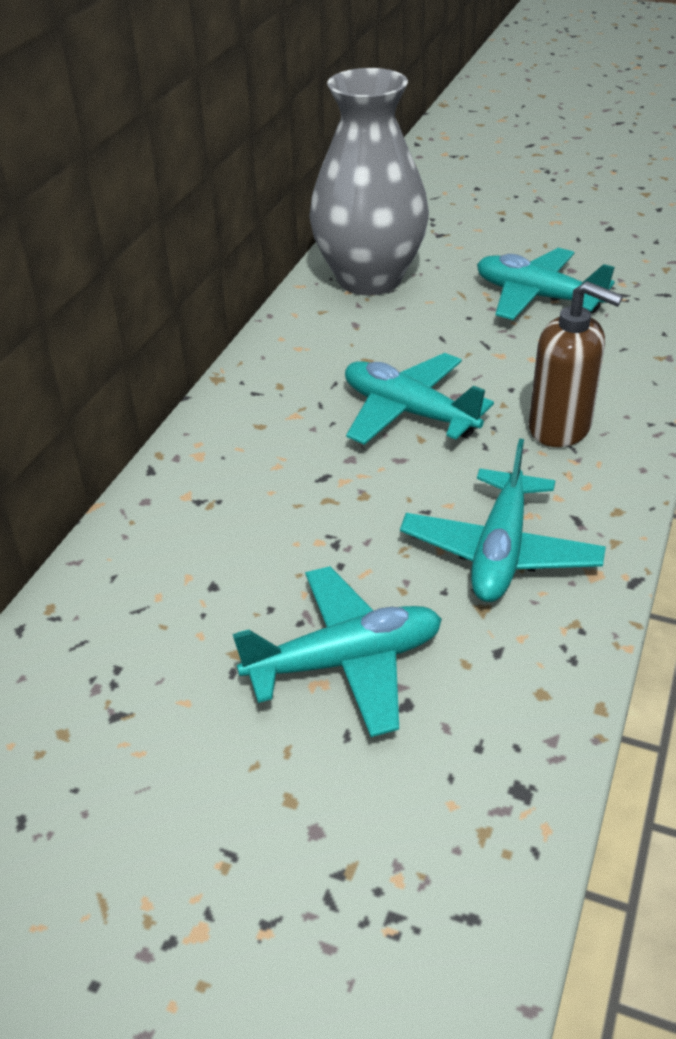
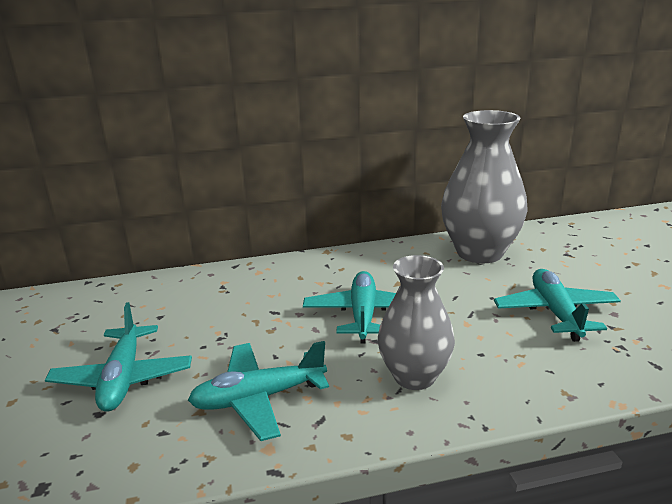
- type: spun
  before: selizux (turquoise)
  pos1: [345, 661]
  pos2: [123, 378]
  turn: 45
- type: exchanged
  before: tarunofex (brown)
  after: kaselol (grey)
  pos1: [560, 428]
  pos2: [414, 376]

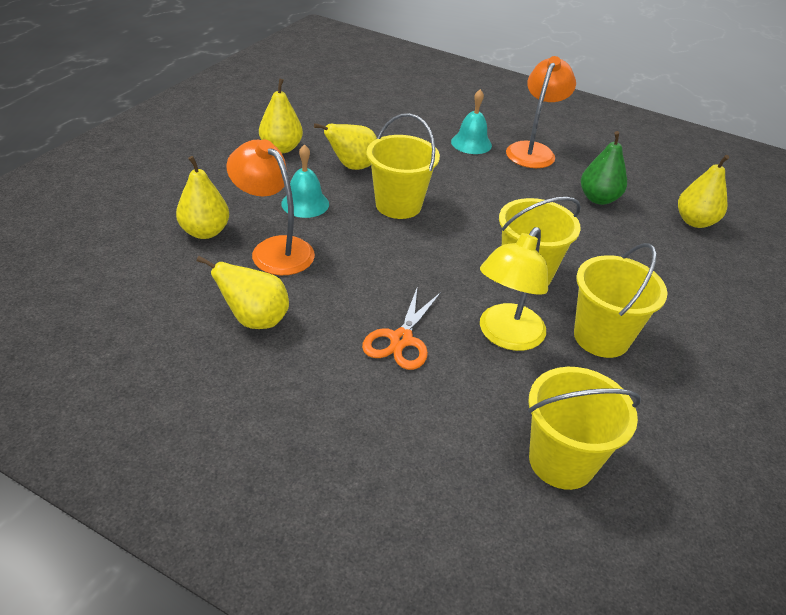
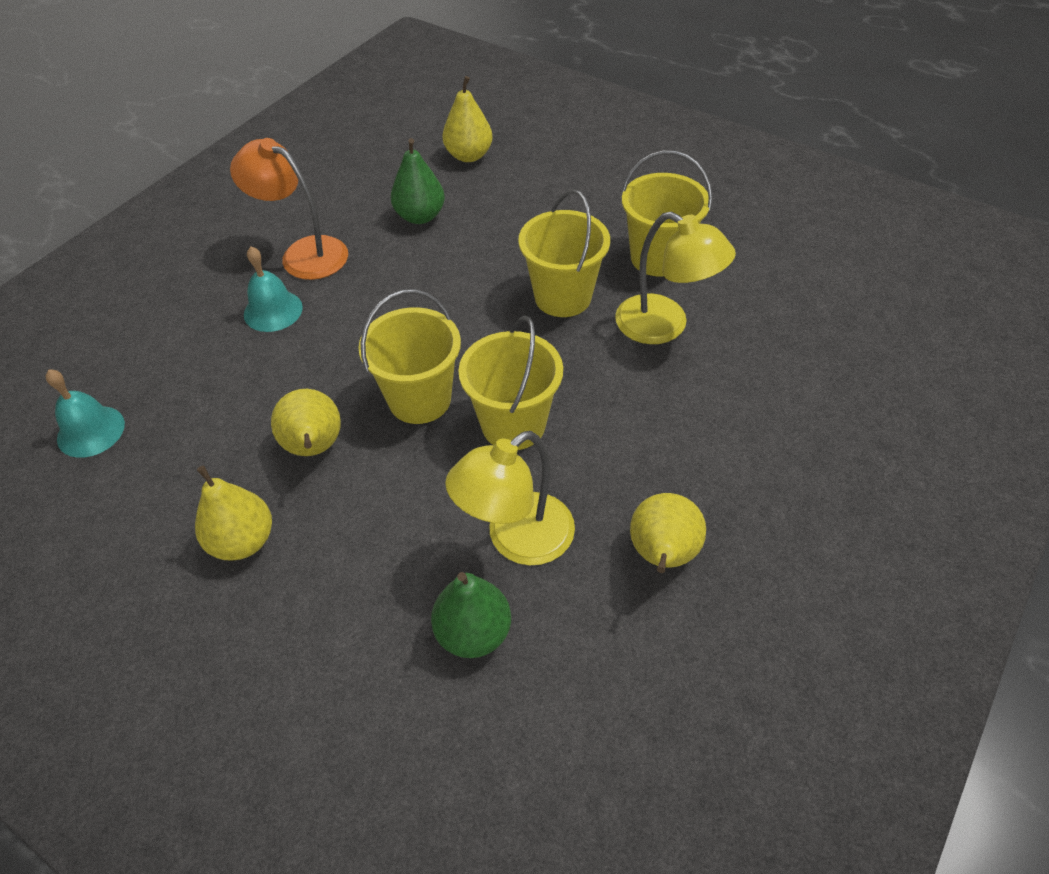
- type: colour
  before: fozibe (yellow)
  after: fozibe (green)
  pos1: [205, 232]
  pos2: [473, 633]
- type: colour
  before: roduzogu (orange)
  after: roduzogu (yellow)
  pos1: [274, 249]
  pos2: [517, 540]
- type: relocated
  before: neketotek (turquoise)
  pos1: [305, 203]
  pos2: [91, 431]
- type: missing
  before: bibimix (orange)
  pos1: [401, 340]
- type: relocated
  before: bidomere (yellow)
  pos1: [561, 461]
  pos2: [513, 424]

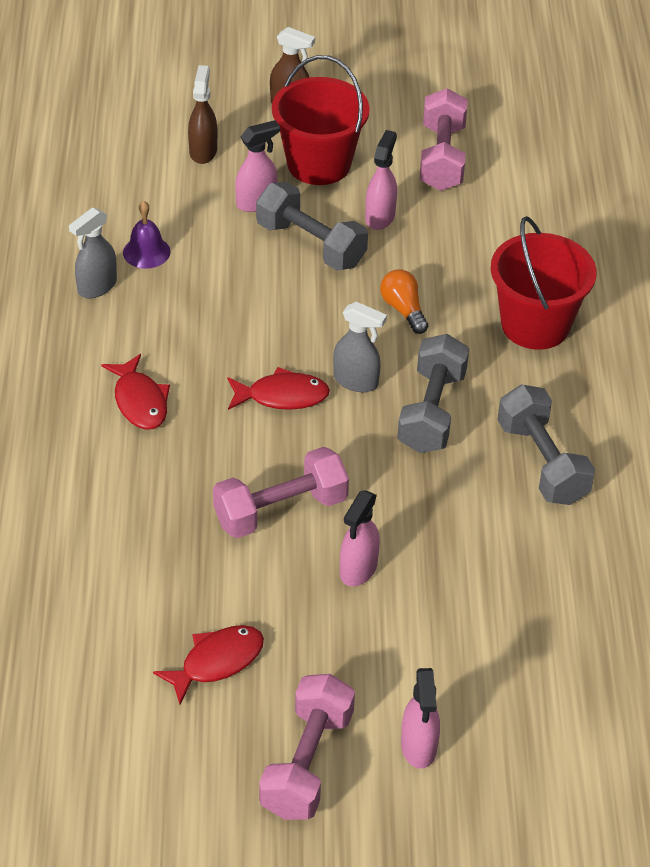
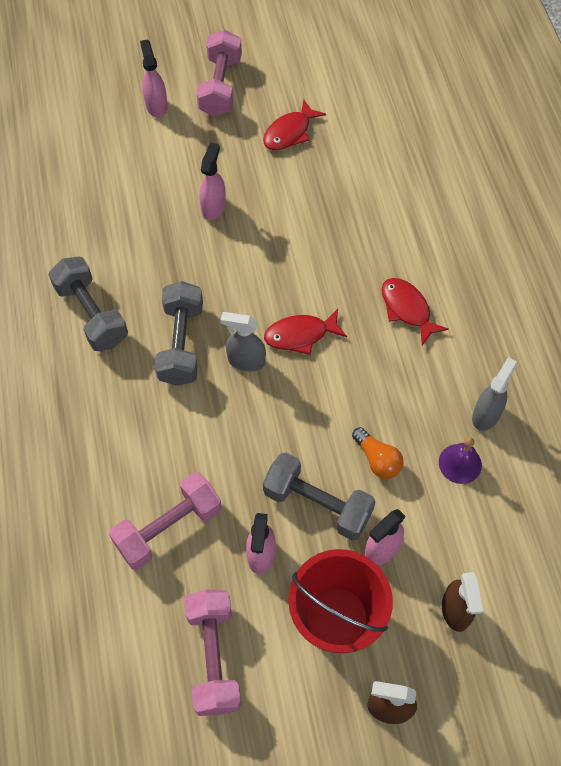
- type: relocated
  before: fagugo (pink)
  pos1: [280, 510]
  pos2: [169, 528]
- type: relocated
  before: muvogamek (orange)
  pos1: [403, 310]
  pos2: [377, 459]
- type: missing
  before: bidomere (red)
  pos1: [535, 325]

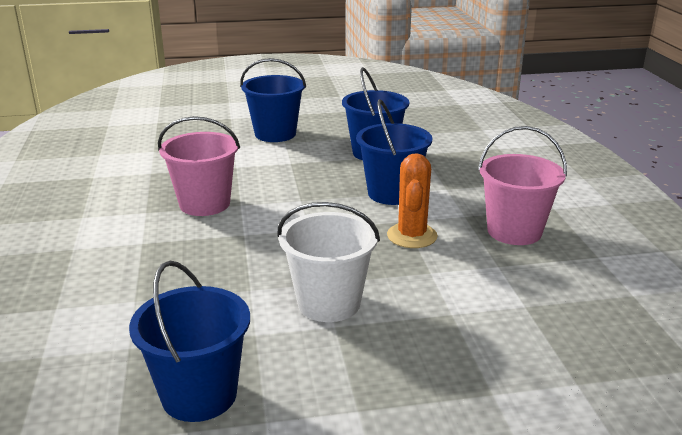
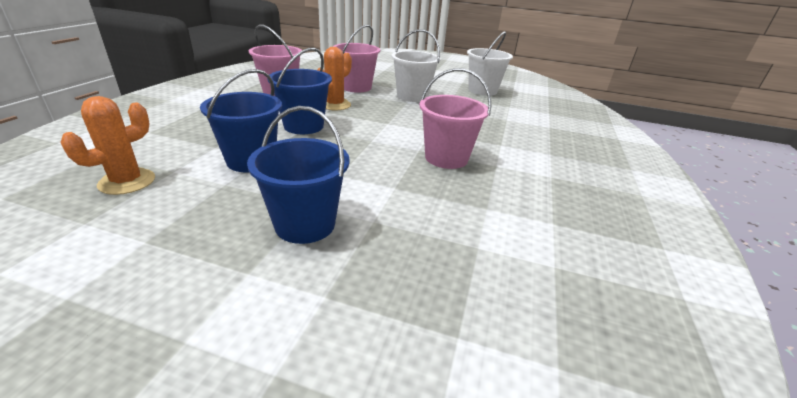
- type: colour
  before: bidomere (blue)
  after: bidomere (white)
  pos1: [199, 395]
  pos2: [482, 90]
- type: appeared
  after: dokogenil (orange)
  pos2: [127, 182]
- type: appeared
  after: bidomere (pink)
  pos2: [356, 87]

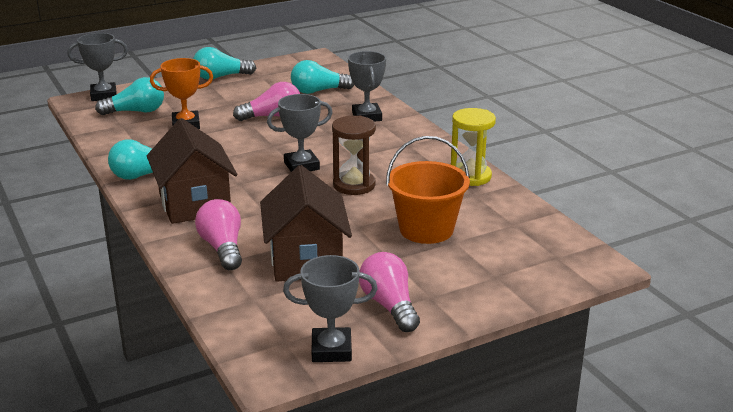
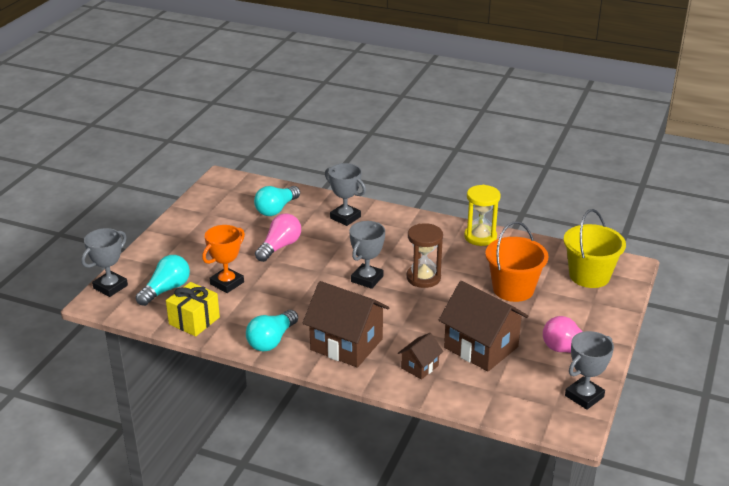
- type: missing
  before: muvogamek (turquoise)
  pos1: [221, 77]
- type: exchanged
  before: muvogamek (pink)
  after: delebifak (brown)
  pos1: [222, 248]
  pos2: [419, 367]
- type: appeared
  after: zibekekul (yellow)
  pos2: [194, 321]
- type: appeared
  after: bidomere (yellow)
  pos2: [589, 276]

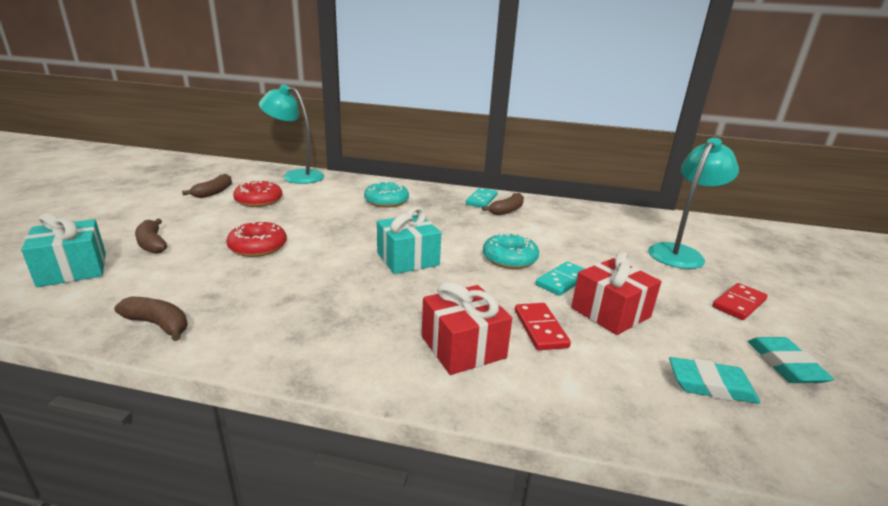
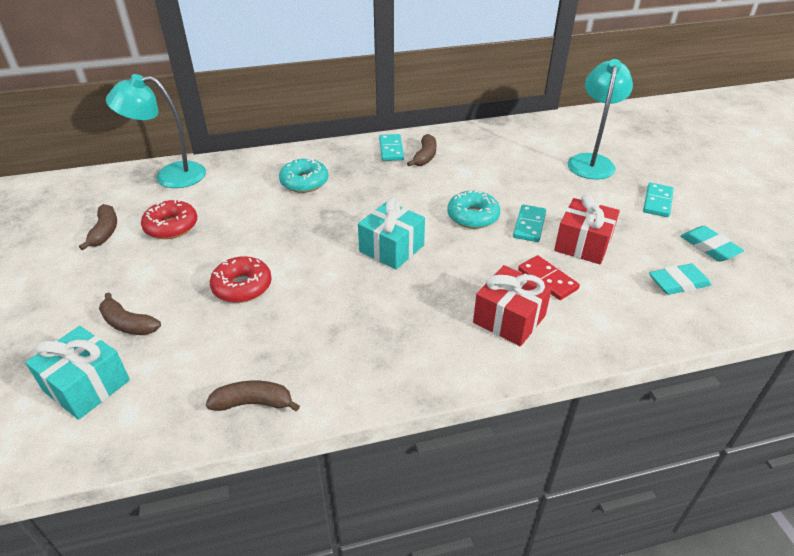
- type: colour
  before: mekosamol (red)
  after: mekosamol (turquoise)
  pos1: [738, 304]
  pos2: [657, 202]

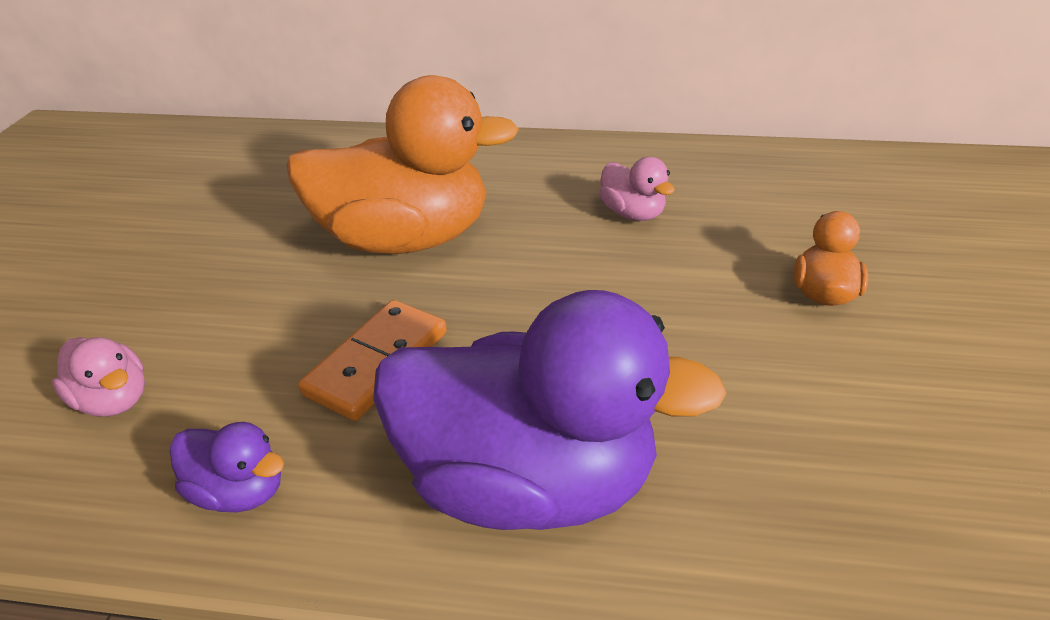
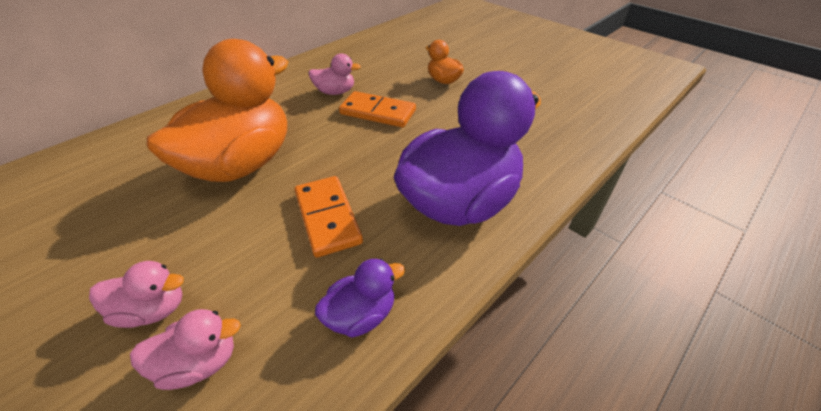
- type: appeared
  after: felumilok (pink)
  pos2: [153, 309]
- type: appeared
  after: mekosamol (orange)
  pos2: [377, 112]

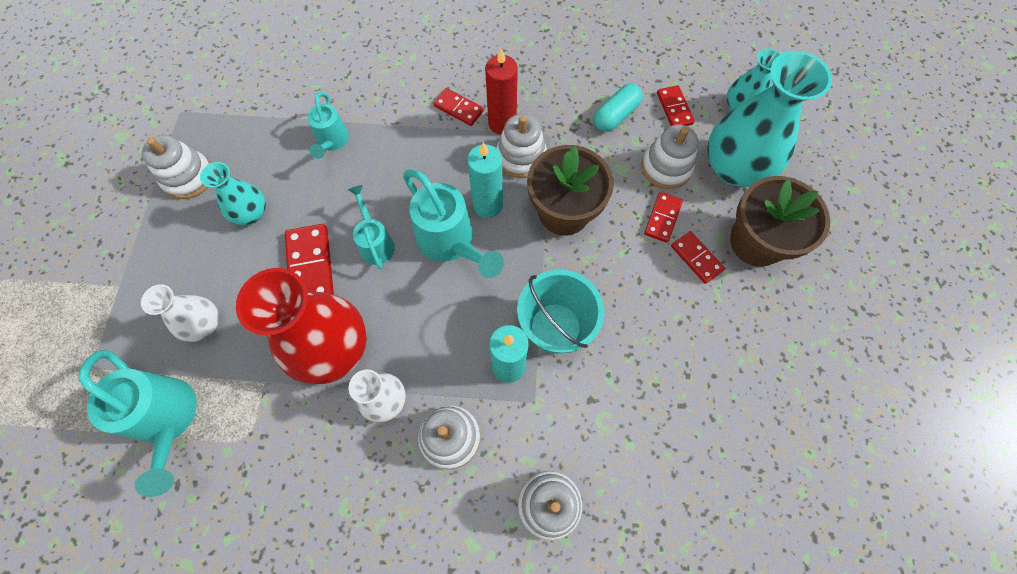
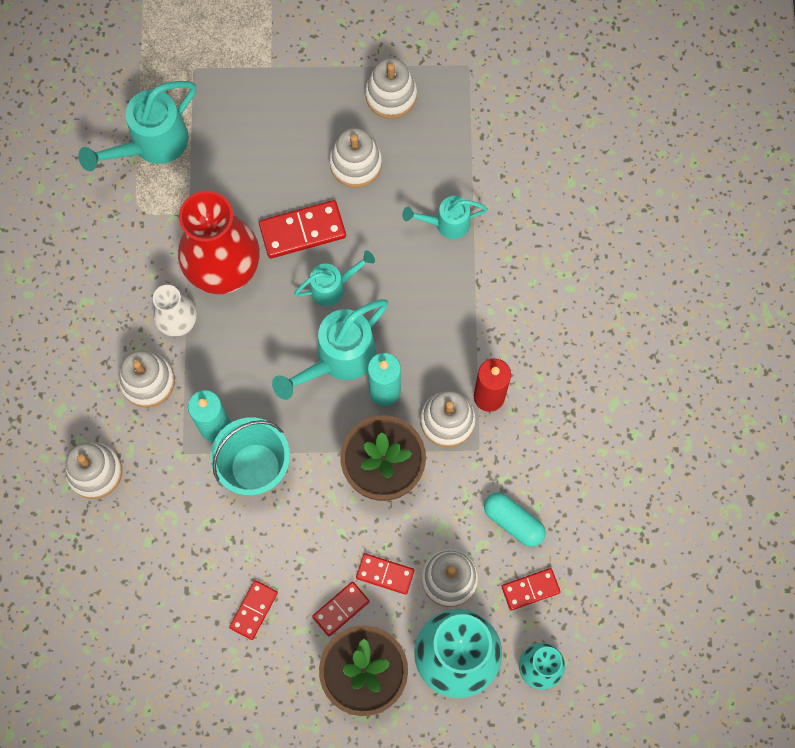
- type: missing
  before: kaselol (white)
  pos1: [204, 324]
- type: exchanged
  before: kaselol (turquoise)
  after: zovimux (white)
  pos1: [251, 213]
  pos2: [355, 163]
- type: relocated
  before: mekosamol (red)
  pos1: [458, 108]
  pos2: [254, 610]

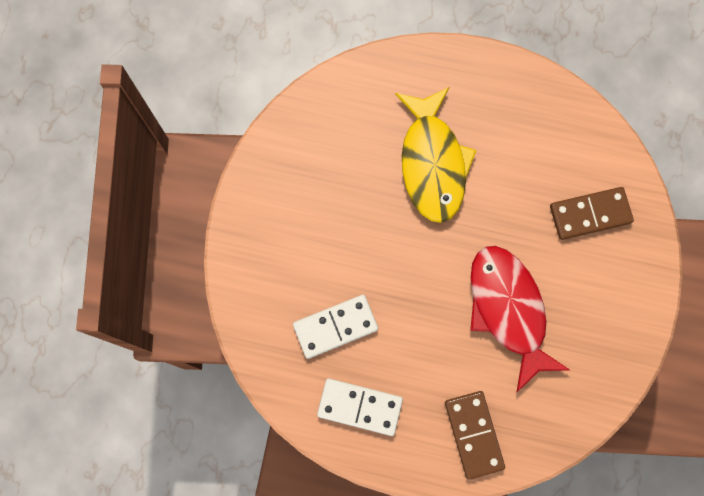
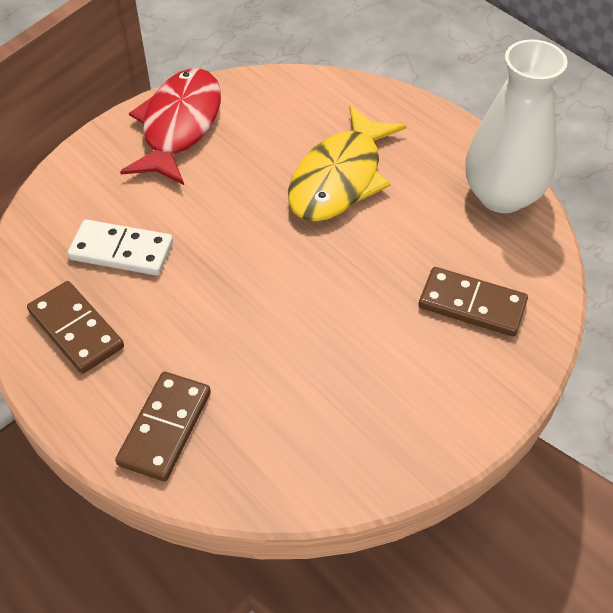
- type: colour
  before: mekosamol (white)
  after: mekosamol (brown)
  pos1: [360, 407]
  pos2: [76, 329]
- type: relocated
  before: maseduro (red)
  pos1: [508, 310]
  pos2: [179, 126]
- type: appeared
  after: kaselol (white)
  pos2: [502, 195]

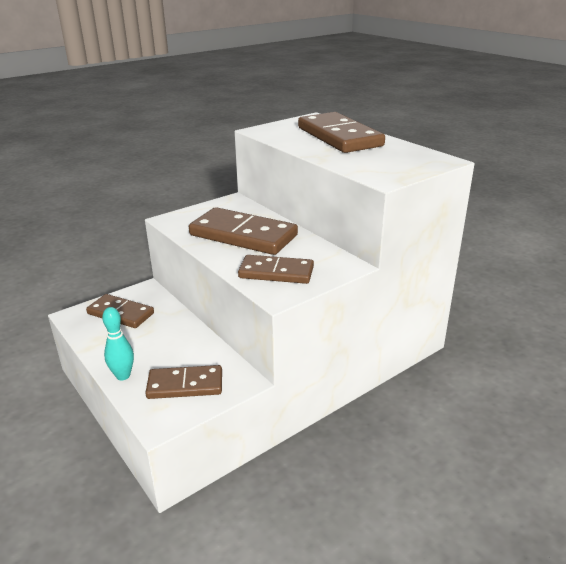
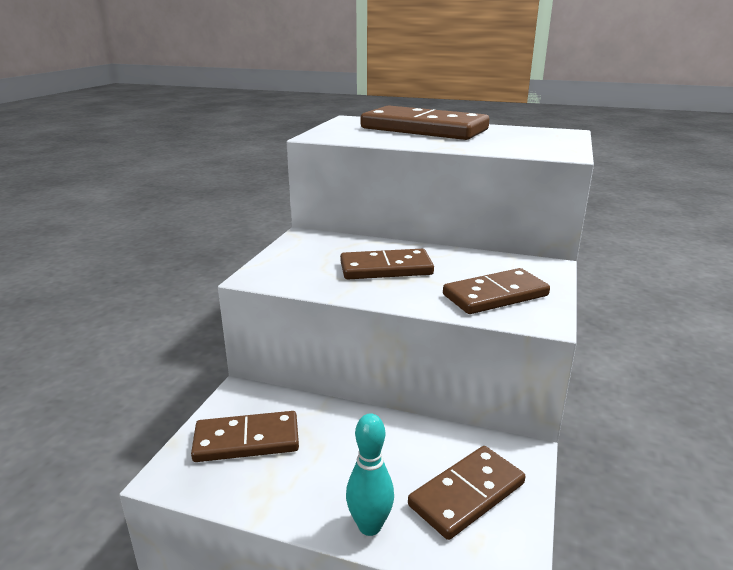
- type: size
  before: mekosamol (brown)
  pos1: [243, 235]
  pos2: [386, 268]
  scale: 0.63

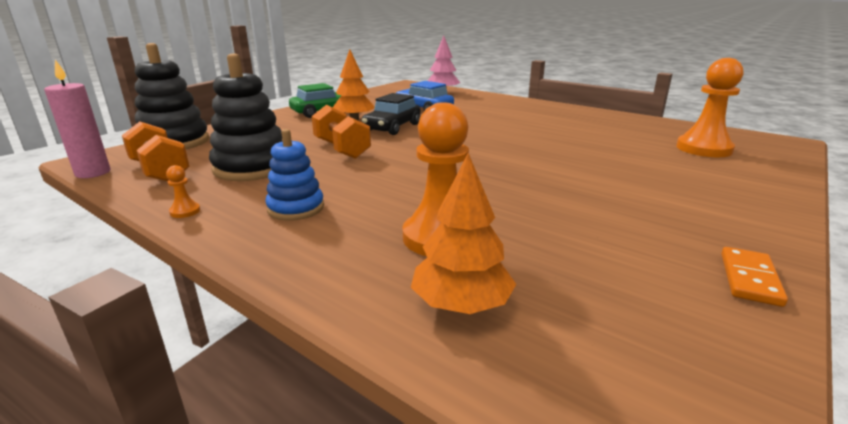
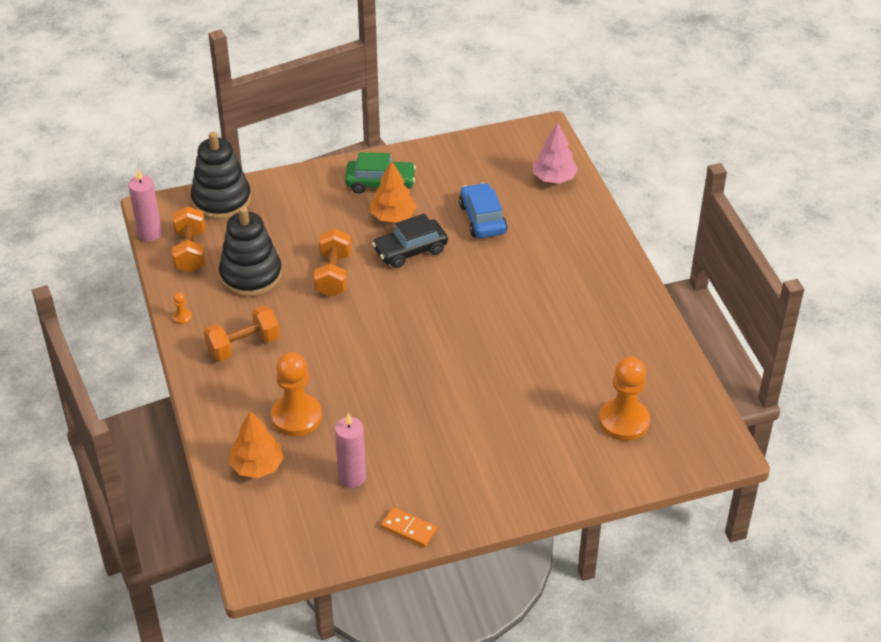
- type: exchanged
  before: zovimux (blue)
  after: fagugo (orange)
  pos1: [296, 208]
  pos2: [243, 346]
- type: spun
  before: mekosamol (orange)
  pos1: [750, 279]
  pos2: [409, 529]
  turn: 60
- type: appeared
  after: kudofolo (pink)
  pos2: [352, 477]

